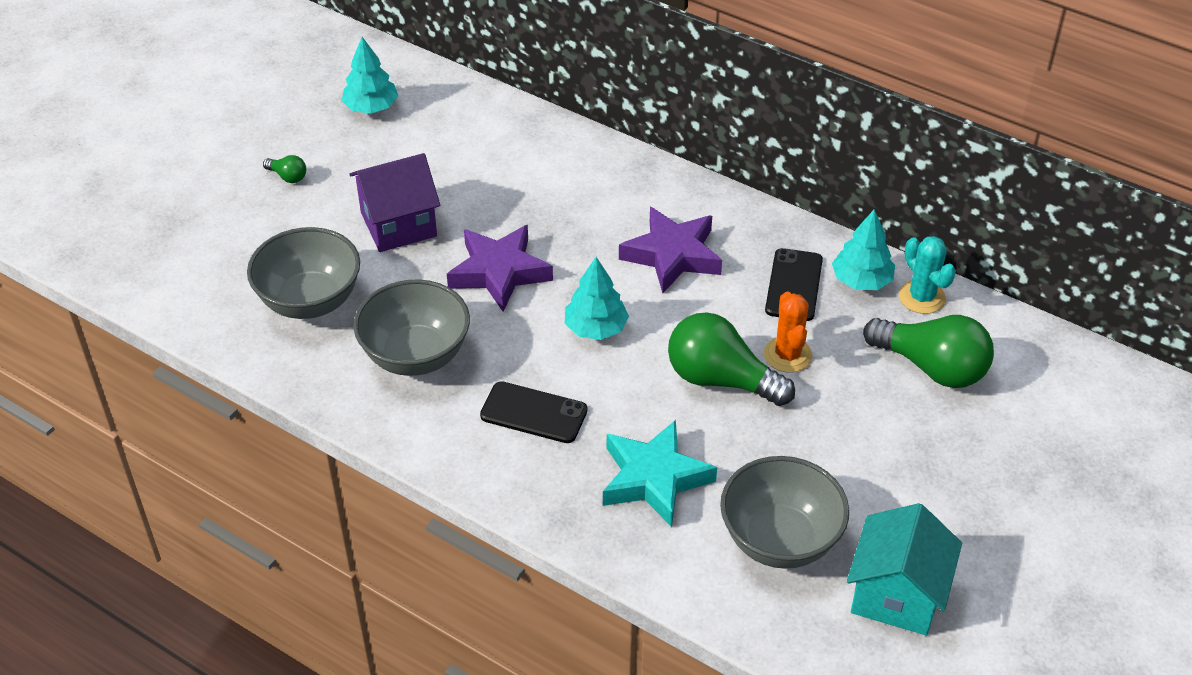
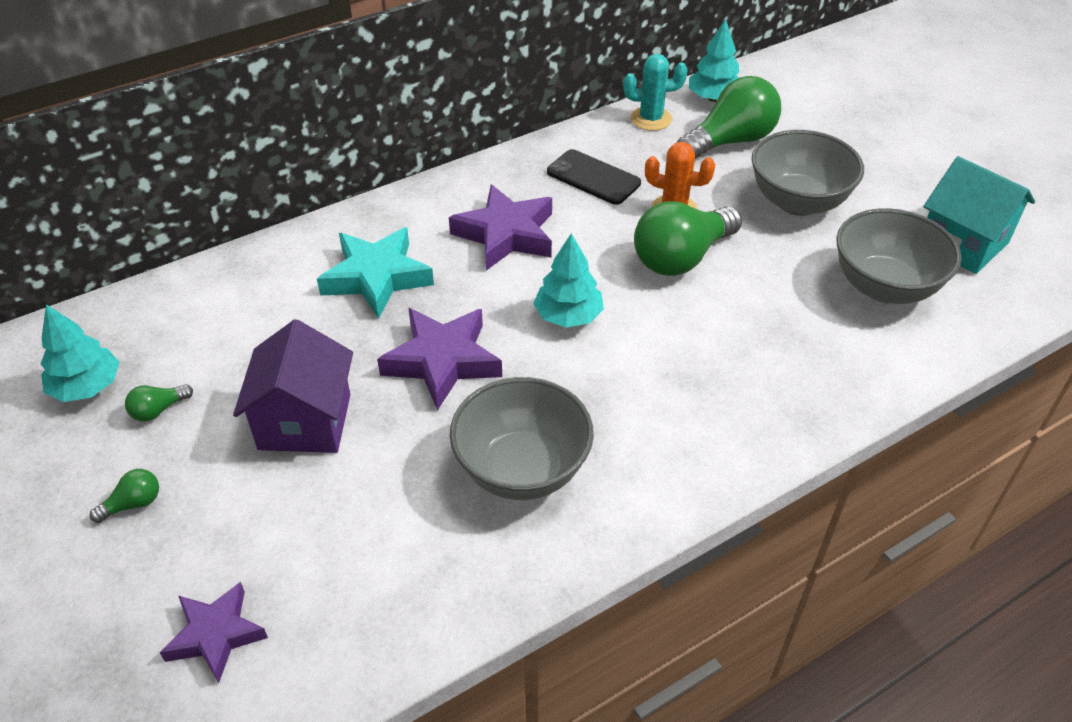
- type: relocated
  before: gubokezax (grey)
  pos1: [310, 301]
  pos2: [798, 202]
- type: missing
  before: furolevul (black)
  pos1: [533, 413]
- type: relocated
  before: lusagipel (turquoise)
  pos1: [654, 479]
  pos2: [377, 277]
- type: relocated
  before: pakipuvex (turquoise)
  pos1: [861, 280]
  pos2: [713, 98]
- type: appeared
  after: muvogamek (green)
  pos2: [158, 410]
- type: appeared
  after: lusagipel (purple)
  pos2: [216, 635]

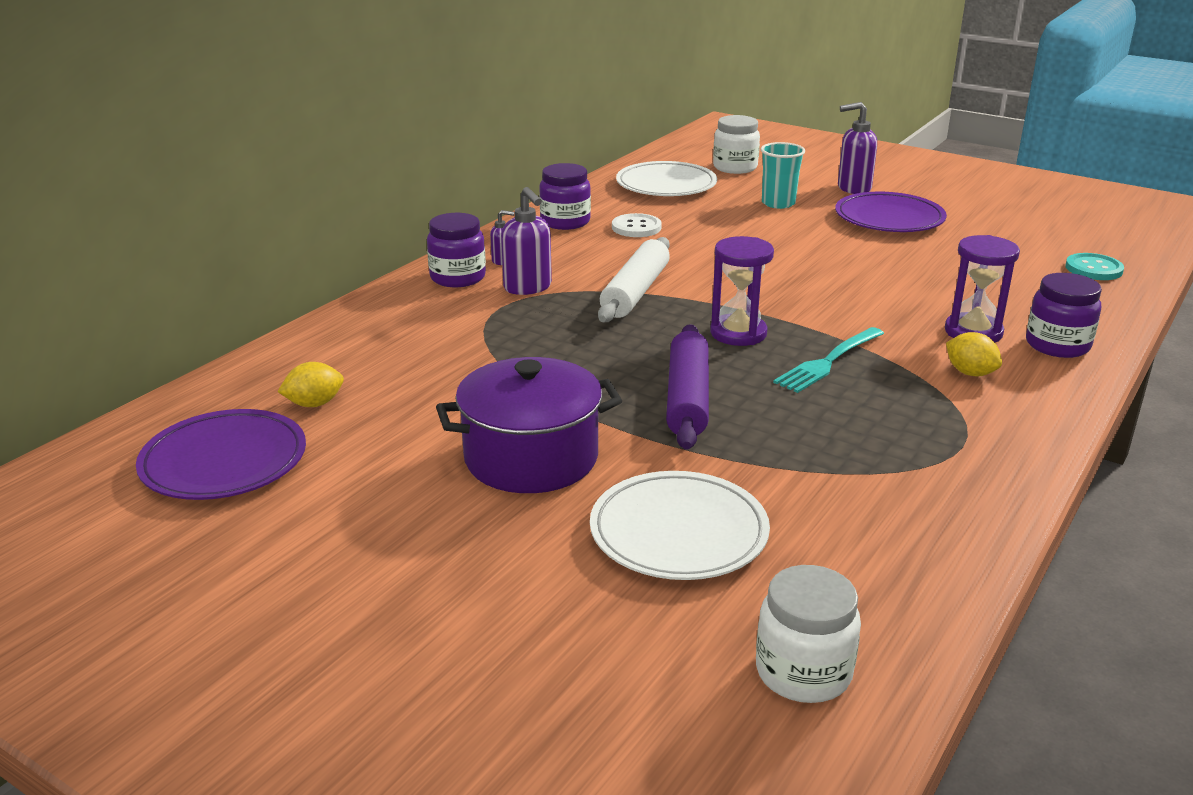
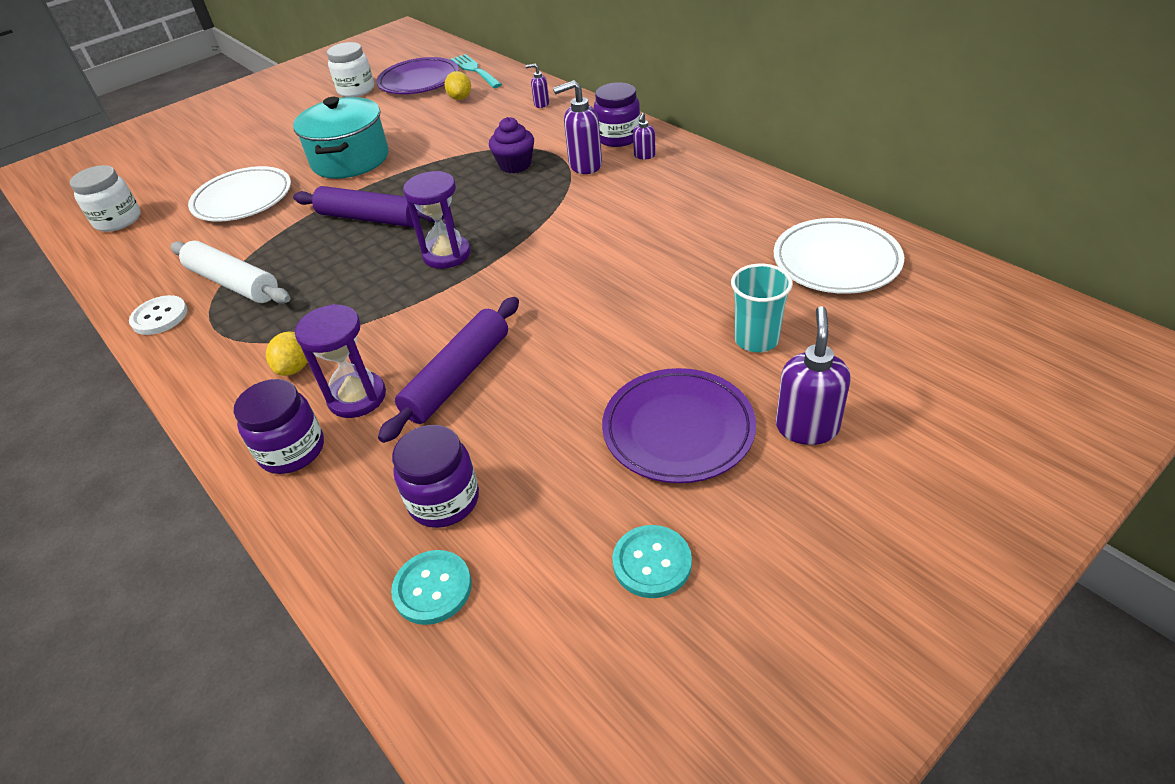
- type: colour
  before: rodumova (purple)
  after: rodumova (turquoise)
  pos1: [531, 458]
  pos2: [350, 159]
- type: relocated
  before: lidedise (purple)
  pos1: [565, 222]
  pos2: [444, 500]
- type: relocated
  before: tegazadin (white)
  pos1: [635, 292]
  pos2: [233, 283]
- type: relocated
  before: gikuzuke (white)
  pos1: [636, 227]
  pos2: [160, 317]
- type: relocated
  before: lidedise (white)
  pos1: [735, 167]
  pos2: [356, 90]
- type: relocated
  before: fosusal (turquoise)
  pos1: [828, 362]
  pos2: [475, 70]
- type: spun
  before: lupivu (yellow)
  pos1: [970, 373]
  pos2: [295, 368]
  turn: -60
- type: appeared
  after: tegazadin (purple)
  pos2: [457, 377]
- type: appeared
  after: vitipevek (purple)
  pos2: [515, 165]
- type: appeared
  after: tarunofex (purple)
  pos2: [541, 104]
- type: appeared
  after: gikuzuke (turquoise)
  pos2: [652, 563]

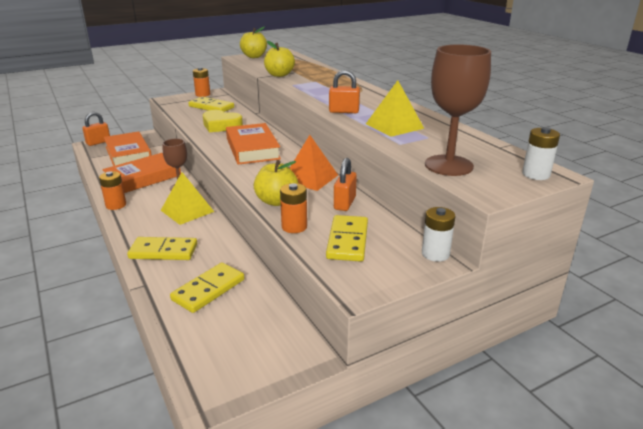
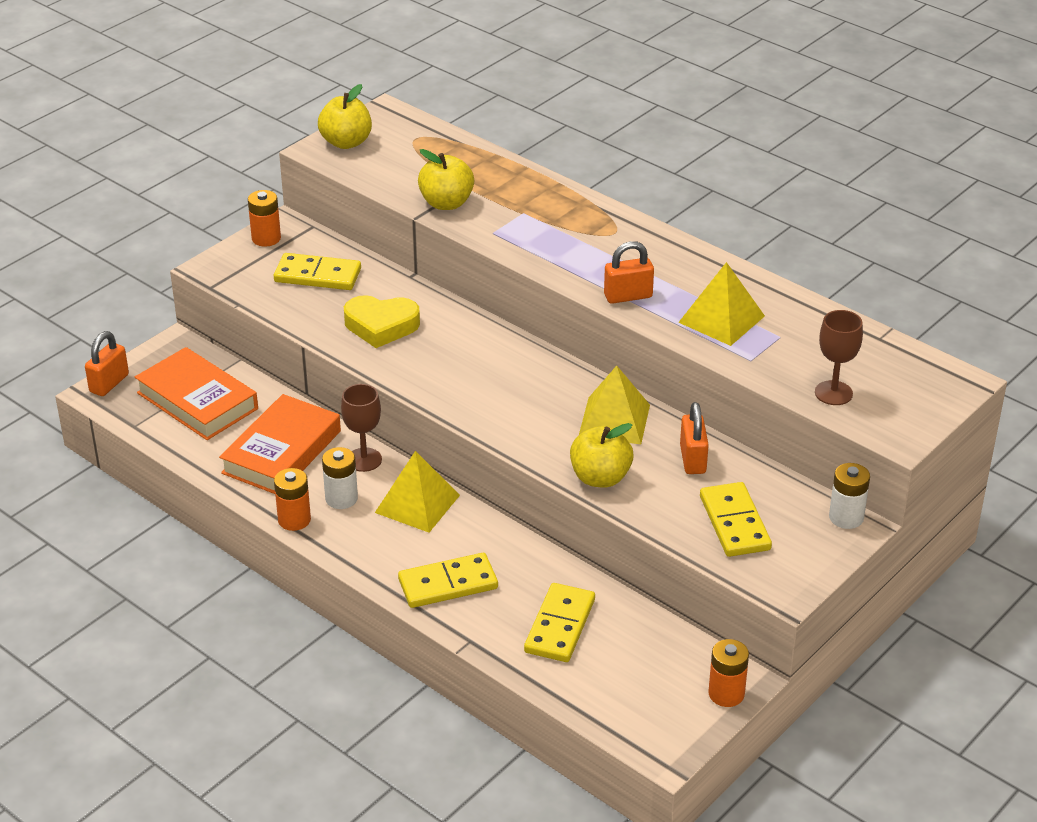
- type: missing
  before: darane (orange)
  pos1: [252, 149]
- type: relocated
  before: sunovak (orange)
  pos1: [294, 227]
  pos2: [726, 694]
- type: colour
  before: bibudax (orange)
  after: bibudax (yellow)
  pos1: [310, 178]
  pos2: [614, 420]
- type: size
  before: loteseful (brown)
  pos1: [448, 165]
  pos2: [833, 393]
  scale: 0.6
- type: relocated
  before: sunovak (white)
  pos1: [536, 174]
  pos2: [341, 498]

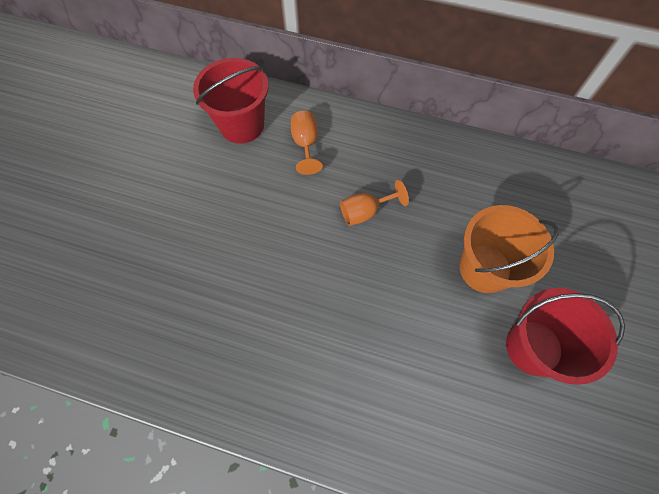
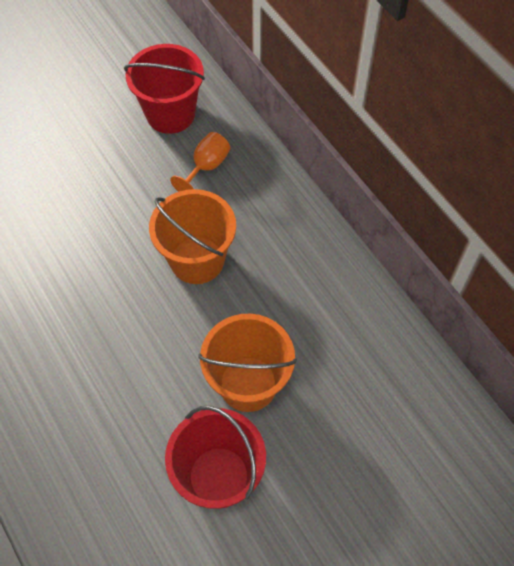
- type: exchanged
  before: loteseful (orange)
  after: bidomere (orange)
  pos1: [365, 212]
  pos2: [197, 260]

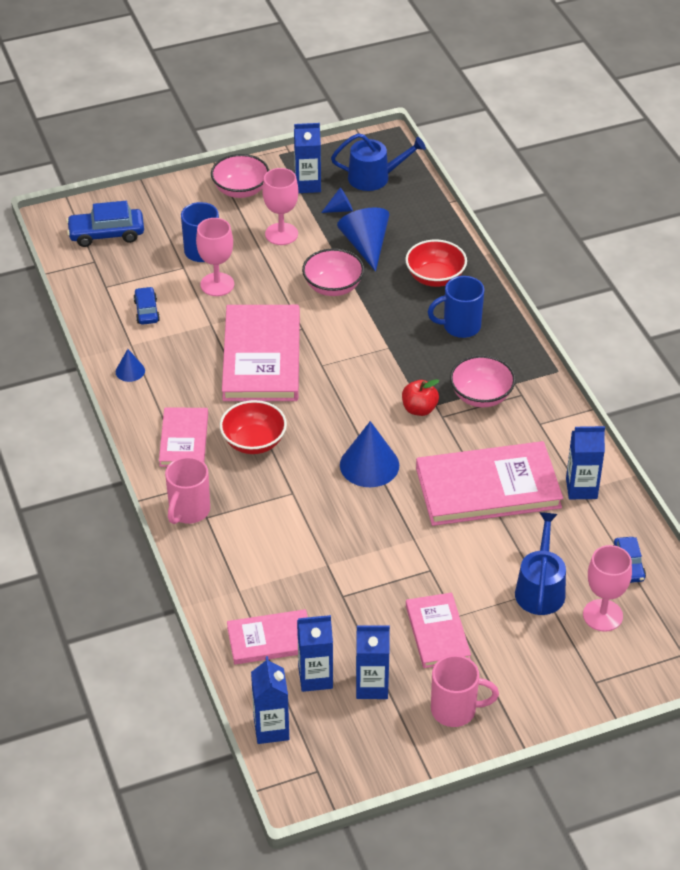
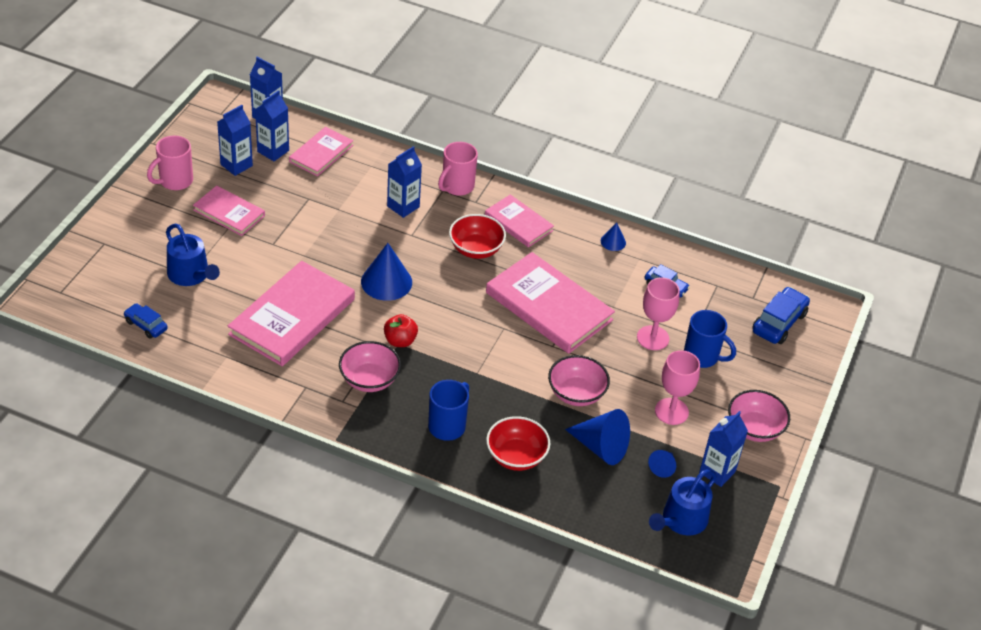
- type: spun
  before: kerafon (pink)
  pos1: [188, 511]
  pos2: [457, 187]
  turn: -120
- type: relocated
  before: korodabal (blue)
  pos1: [581, 488]
  pos2: [403, 206]
- type: missing
  before: loteseful (pink)
  pos1: [602, 615]

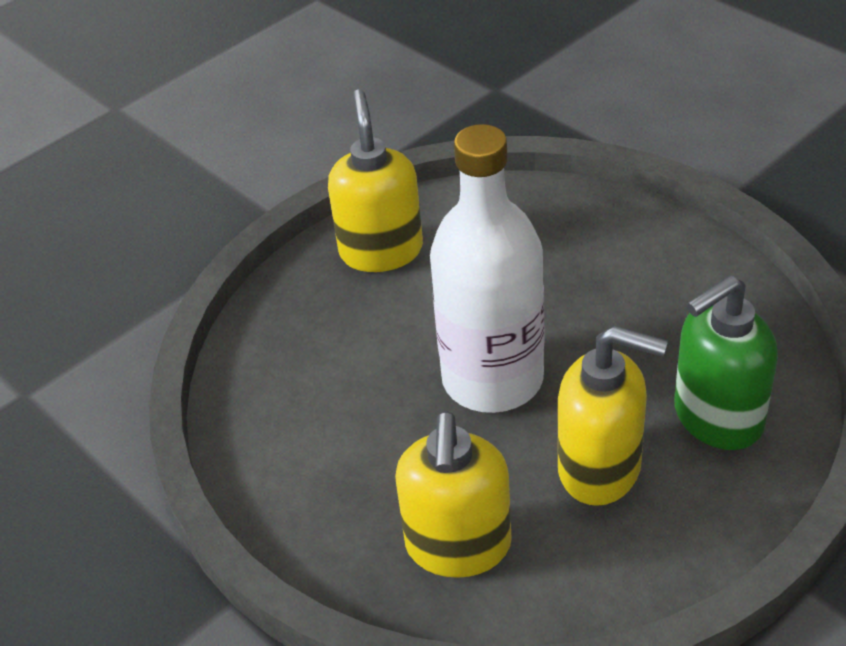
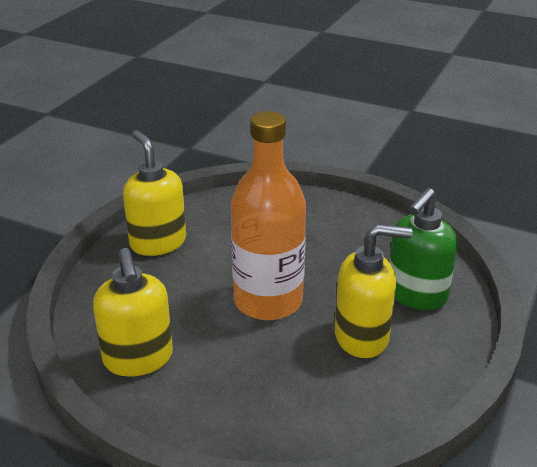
- type: relocated
  before: tarunofex (yellow)
  pos1: [458, 546]
  pos2: [138, 359]
- type: colour
  before: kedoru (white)
  after: kedoru (orange)
  pos1: [492, 379]
  pos2: [268, 301]

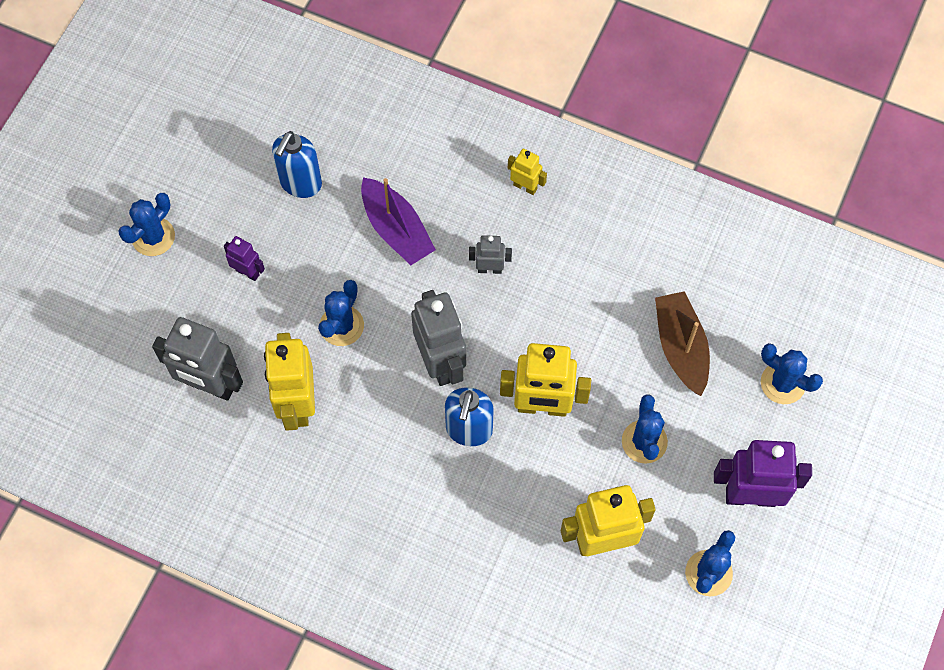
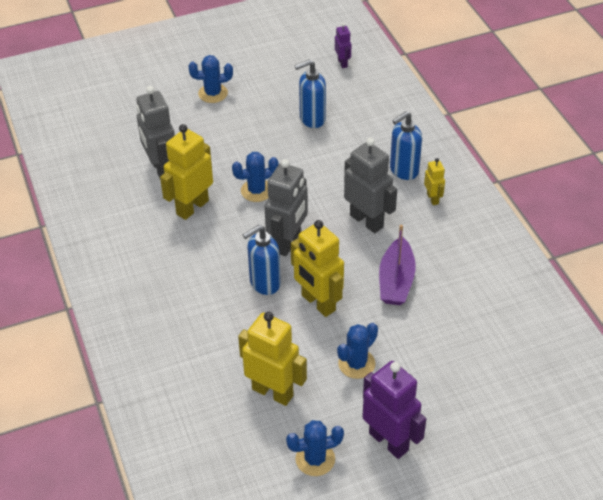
- type: relocated
  before: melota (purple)
  pos1: [247, 272]
  pos2: [342, 63]
- type: relocated
  before: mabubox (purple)
  pos1: [396, 229]
  pos2: [396, 281]
- type: size
  before: melota (grey)
  pos1: [489, 269]
  pos2: [367, 221]
  scale: 1.98
- type: missing
  before: mabubox (brown)
  pos1: [681, 347]
- type: missing
  before: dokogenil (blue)
  pos1: [782, 383]
- type: appeared
  after: tarunofex (blue)
  pos2: [403, 170]

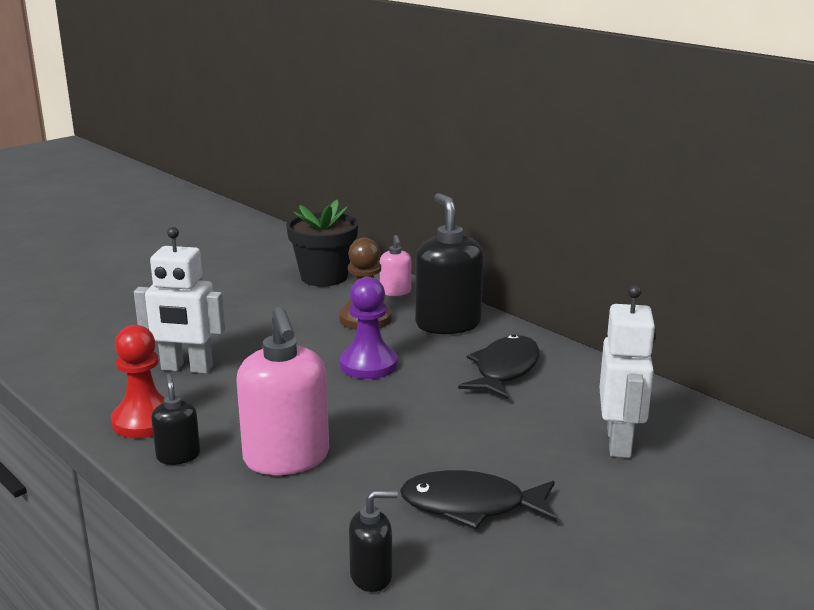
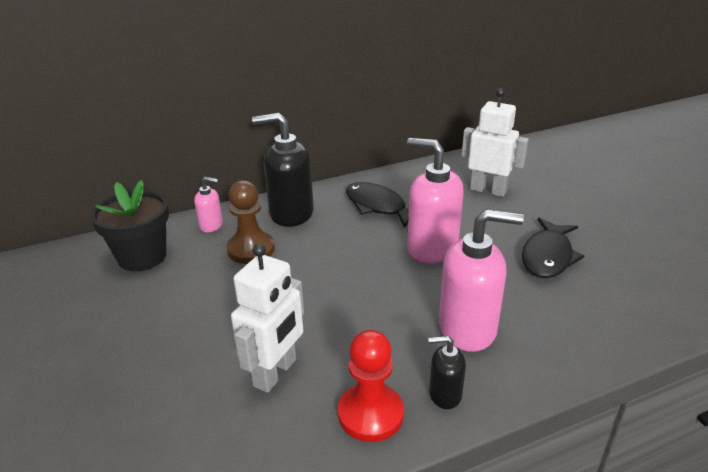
- type: missing
  before: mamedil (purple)
  pos1: [368, 365]
- type: missing
  before: tarunofex (black)
  pos1: [371, 576]
- type: appeared
  after: tarunofex (pink)
  pos2: [432, 248]

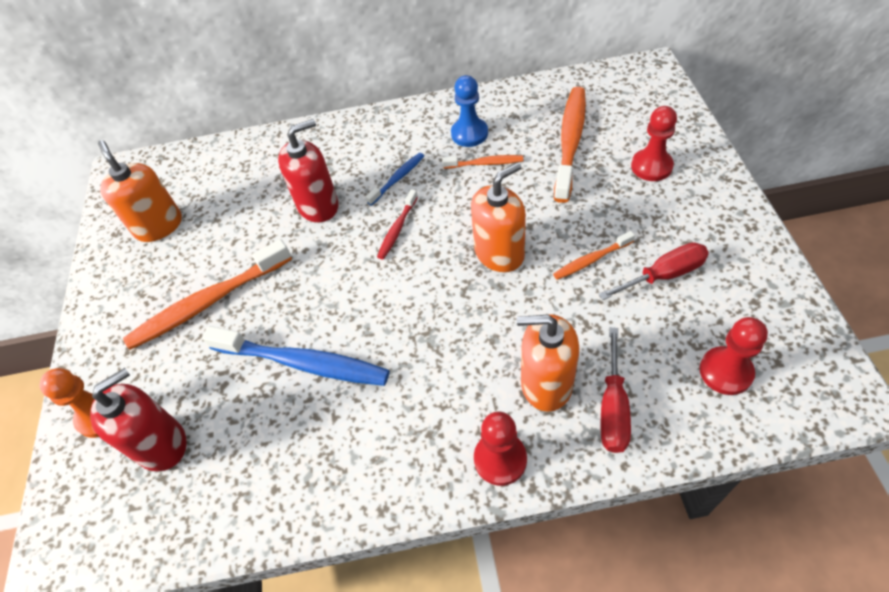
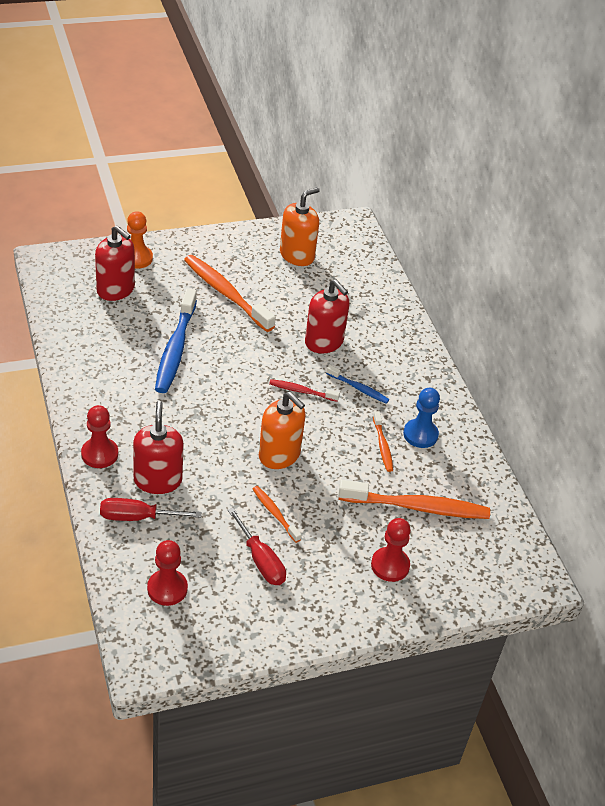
- type: colour
  before: tarunofex (orange)
  after: tarunofex (red)
  pos1: [546, 383]
  pos2: [158, 480]

